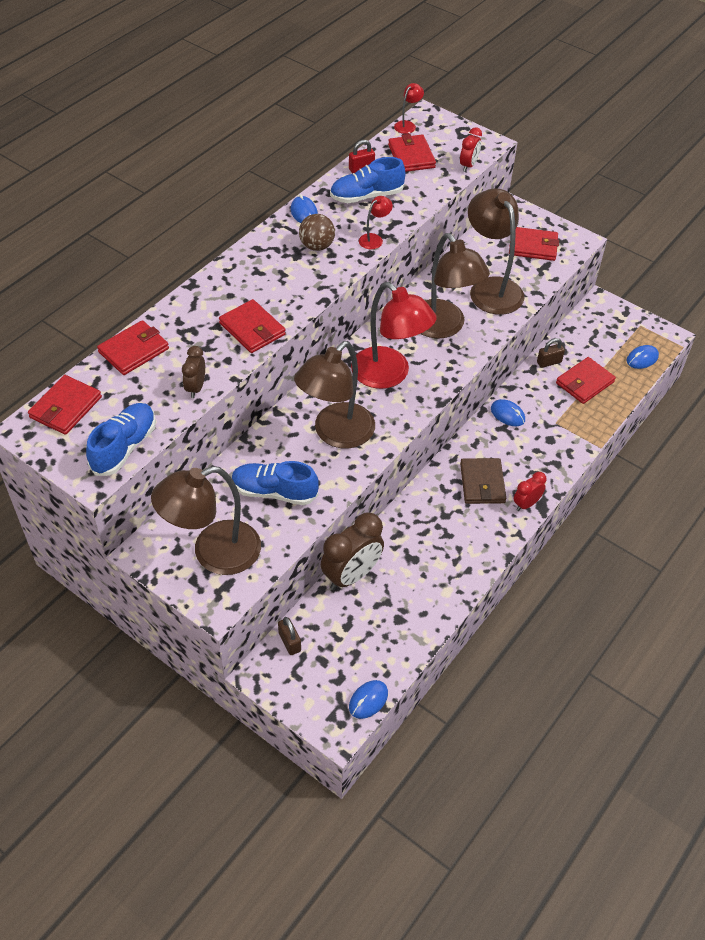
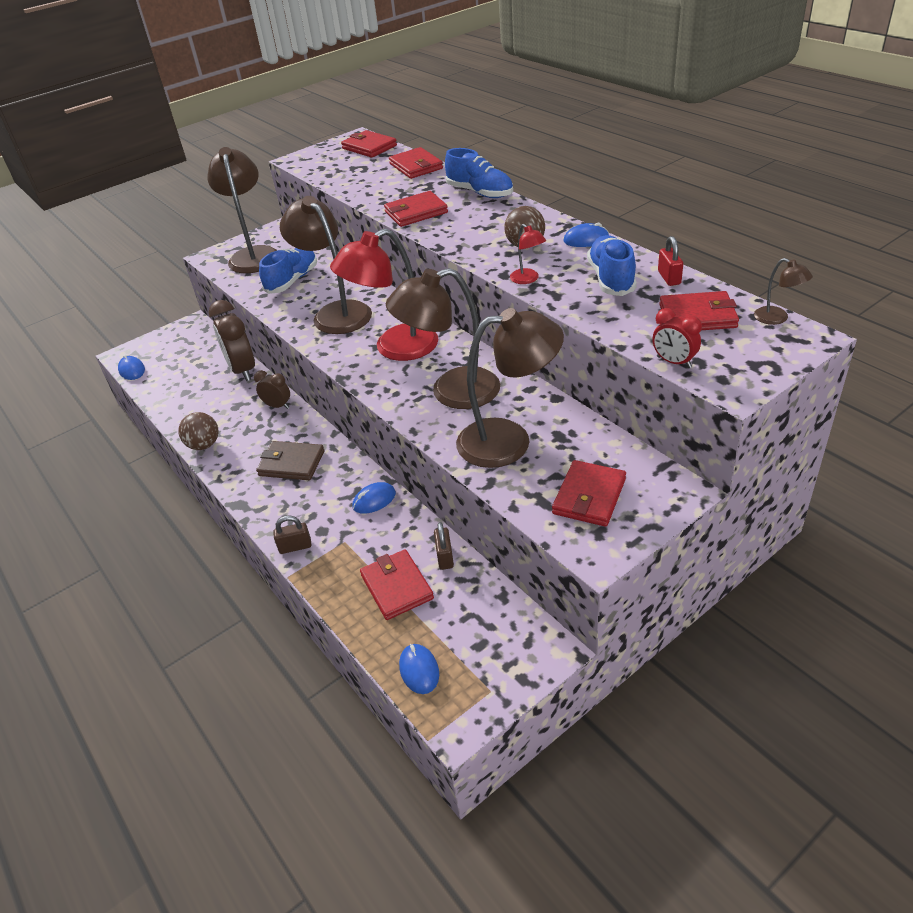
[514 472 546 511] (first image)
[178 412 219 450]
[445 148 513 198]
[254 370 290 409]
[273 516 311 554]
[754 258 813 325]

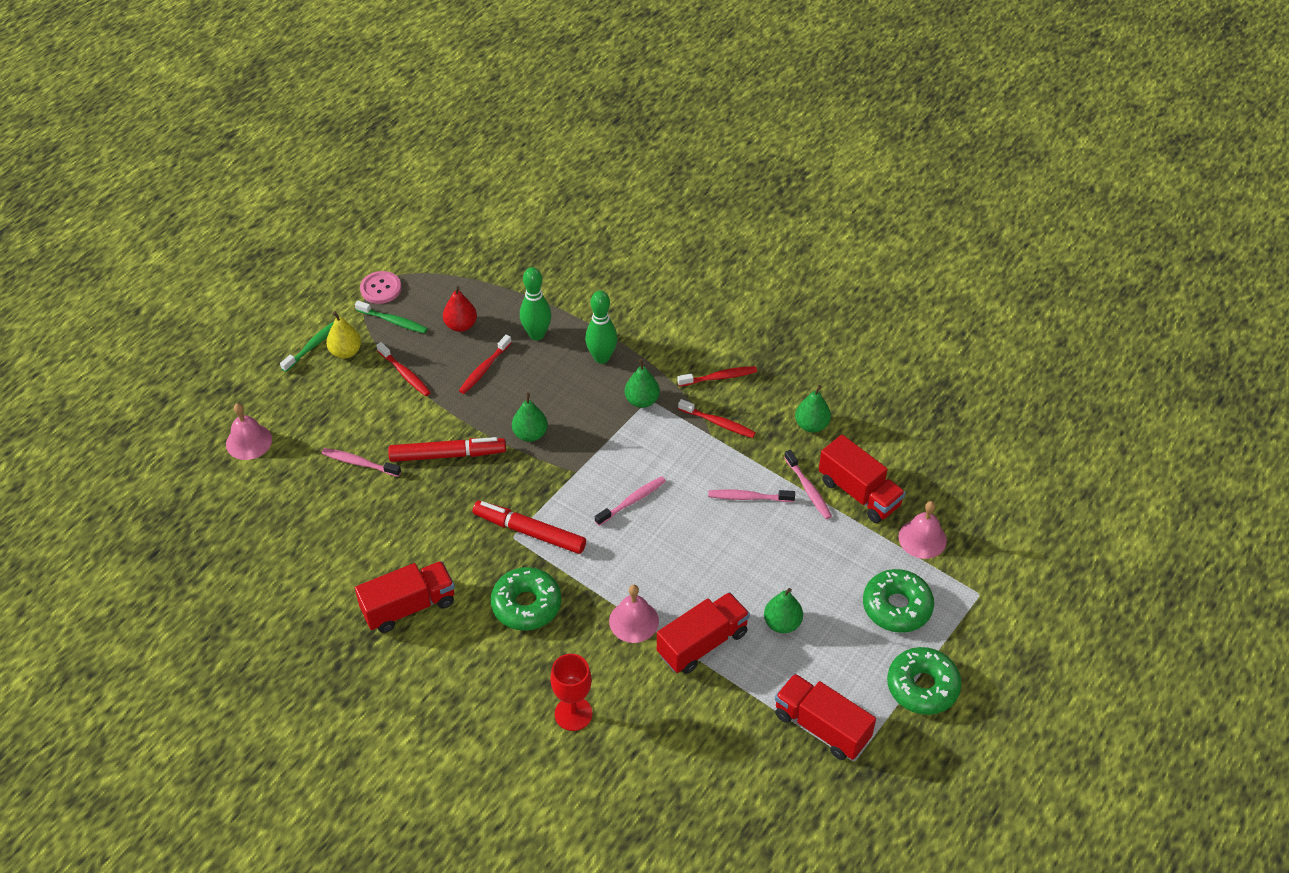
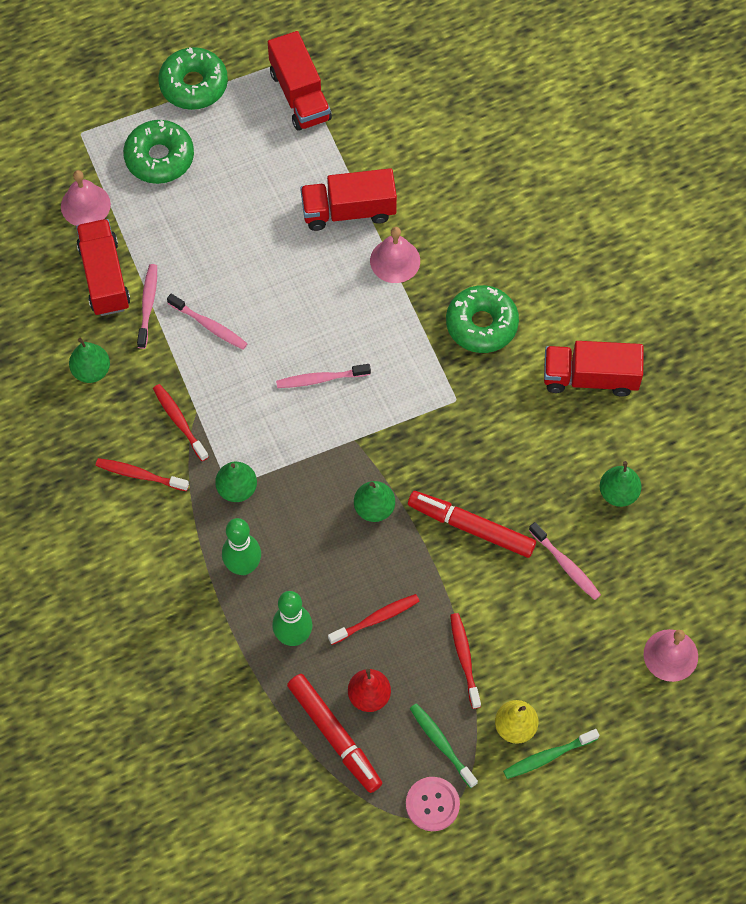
[550 654 592 731] (first image)
[287 674 383 793]
[600 461 642 507]

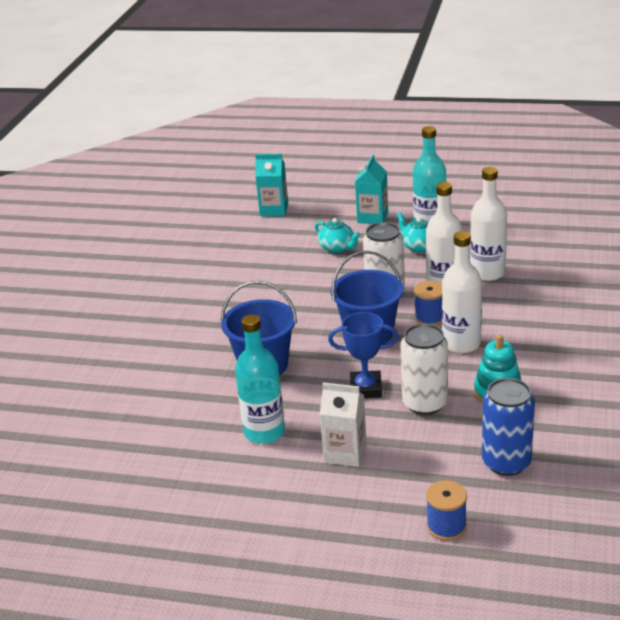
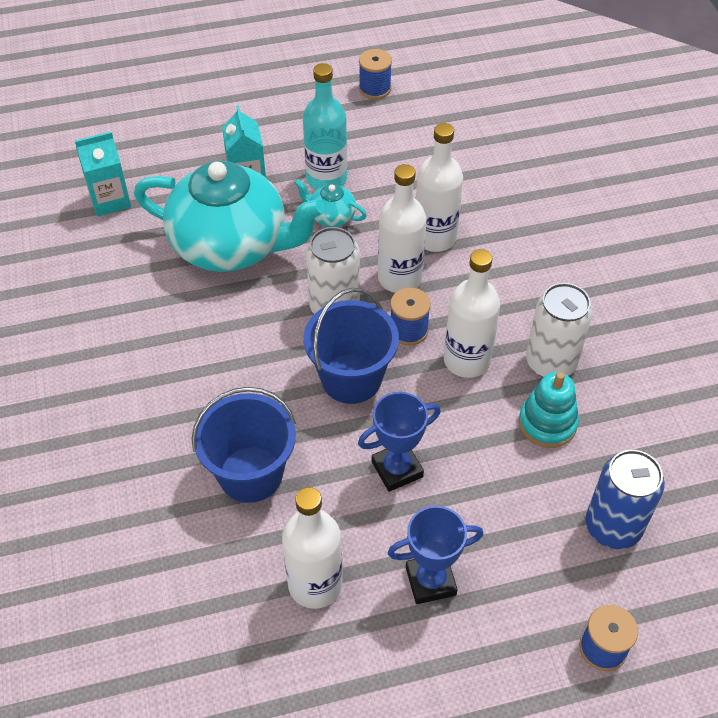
[359 49 392 99]
[526 283 593 377]
[388 506 483 604]
[282 487 343 609]
[134 161 325 272]

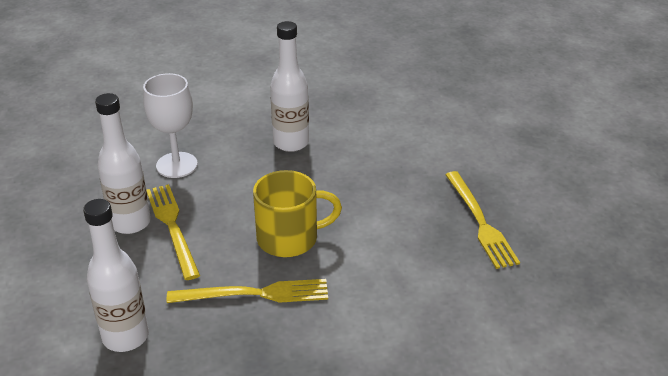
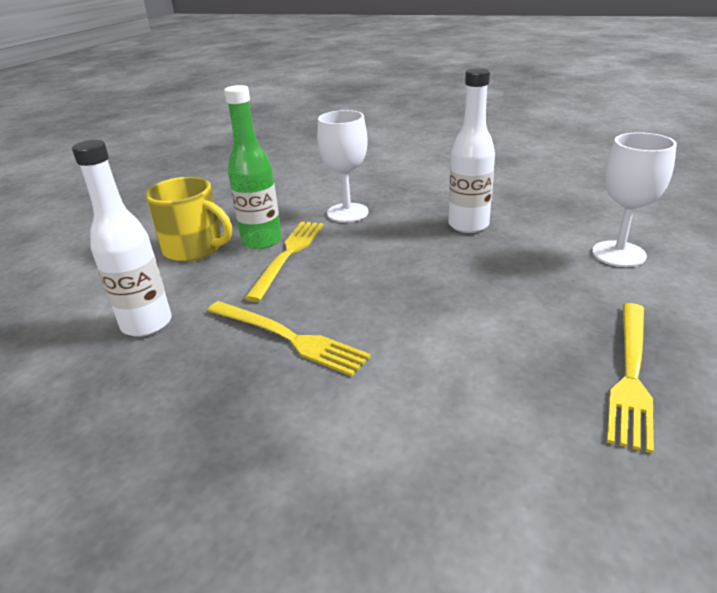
[592 132 677 267]
[146 177 232 262]
[224 85 282 249]

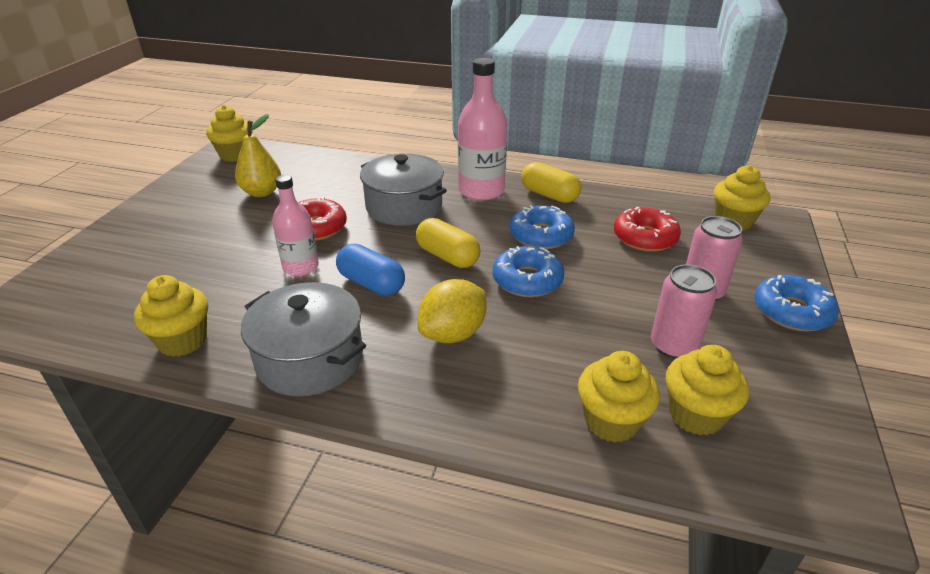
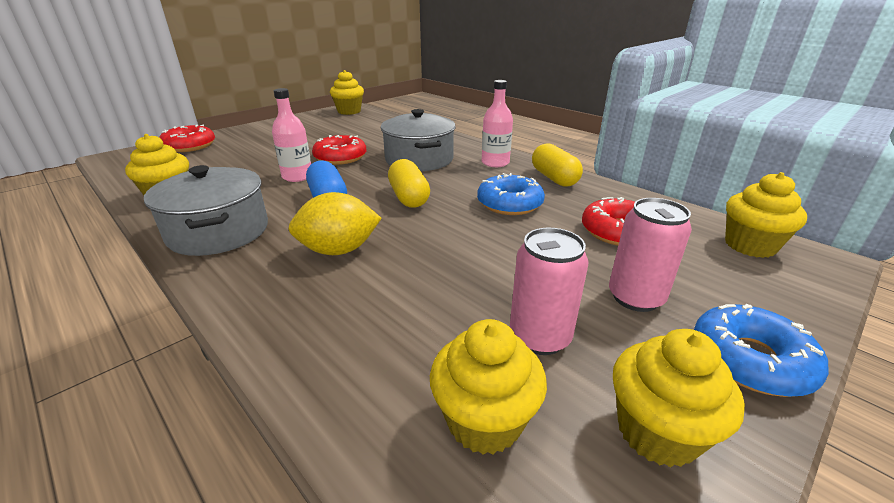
[235 114 281 197] (first image)
[493 246 564 297] (first image)
[159 125 215 152]
[613 329 745 467]
[482 80 513 167]

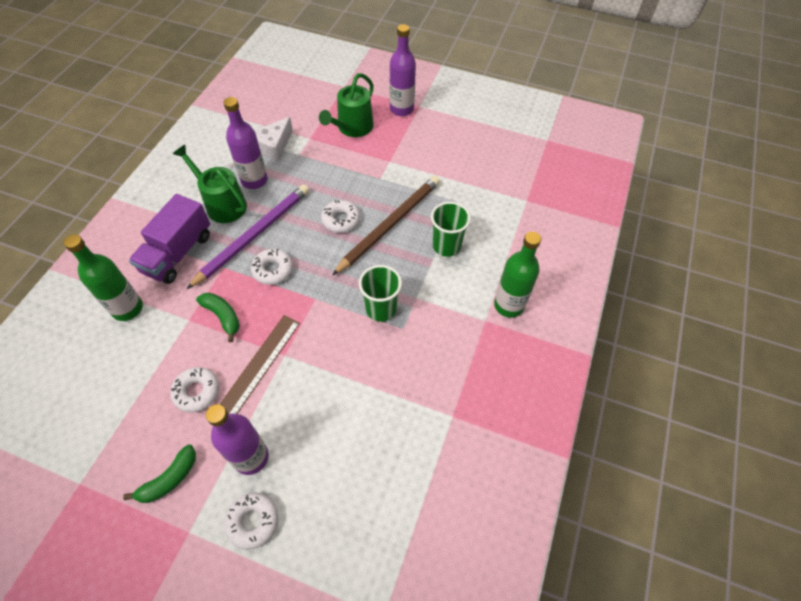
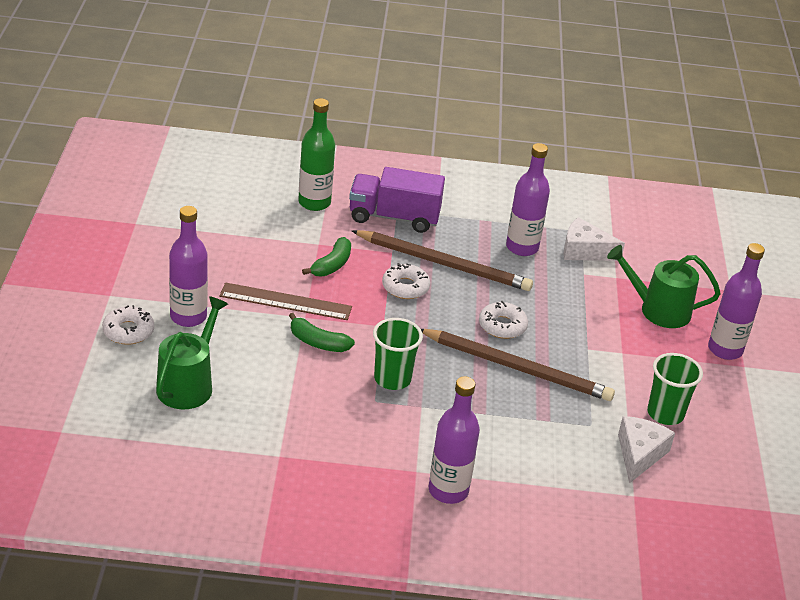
[170 367 219 412] (first image)
[618 416 675 483]
[289 313 355 352]
[156 296 228 409]
[647 353 703 425]
[351 230 533 291]
[429 377 480 504]

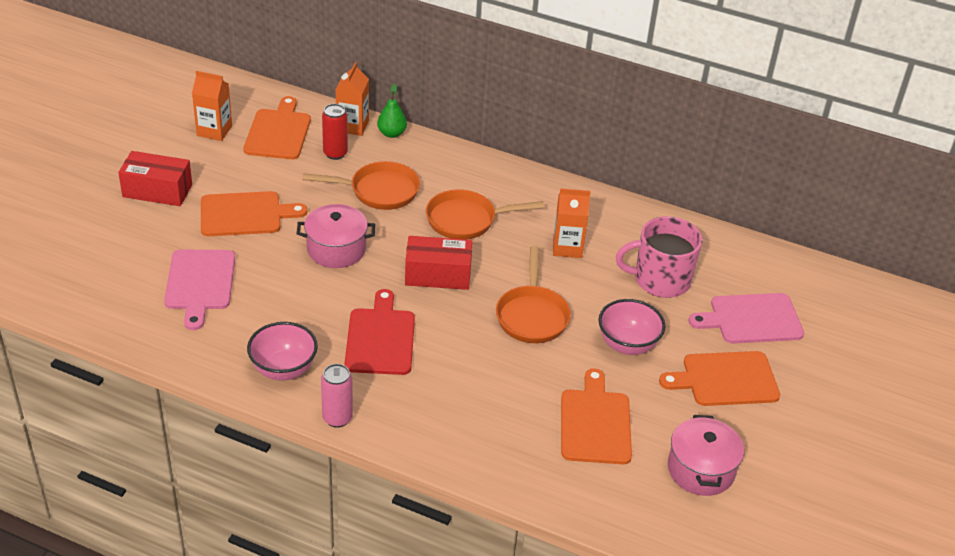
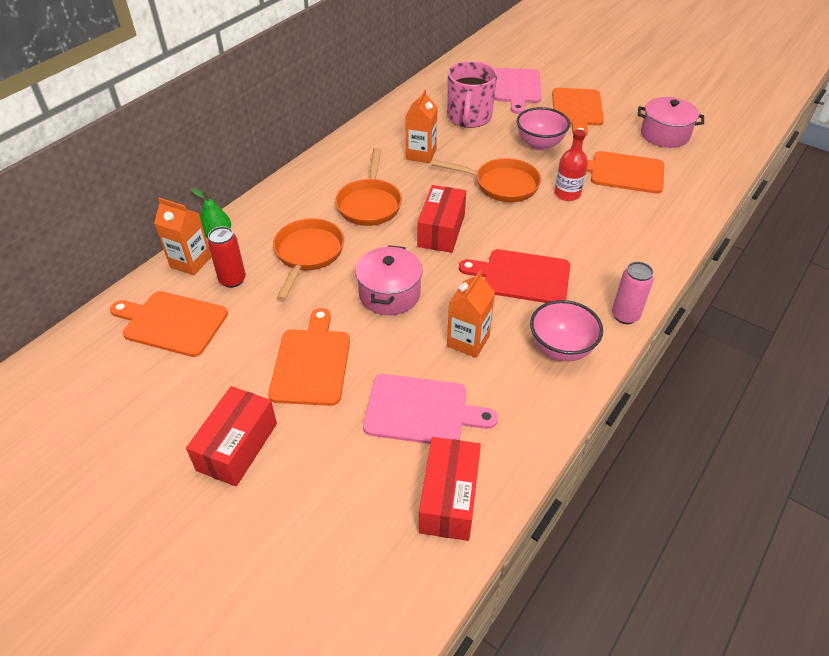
[419 437 481 541]
[554 129 588 201]
[447 270 495 358]

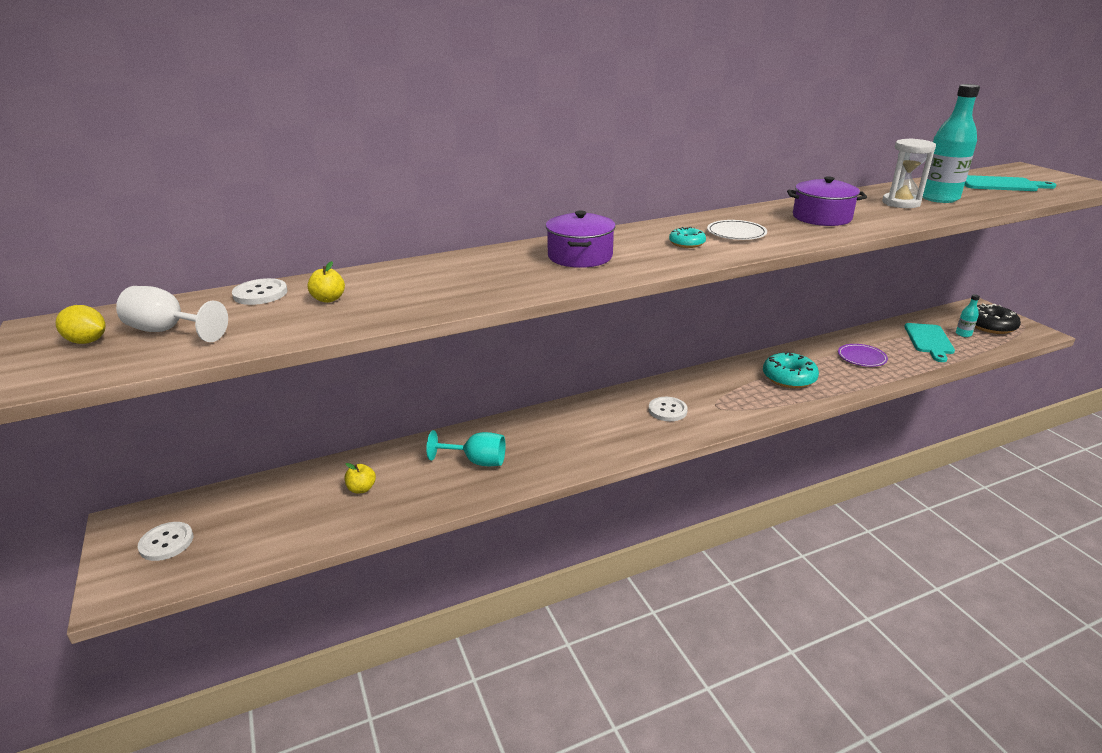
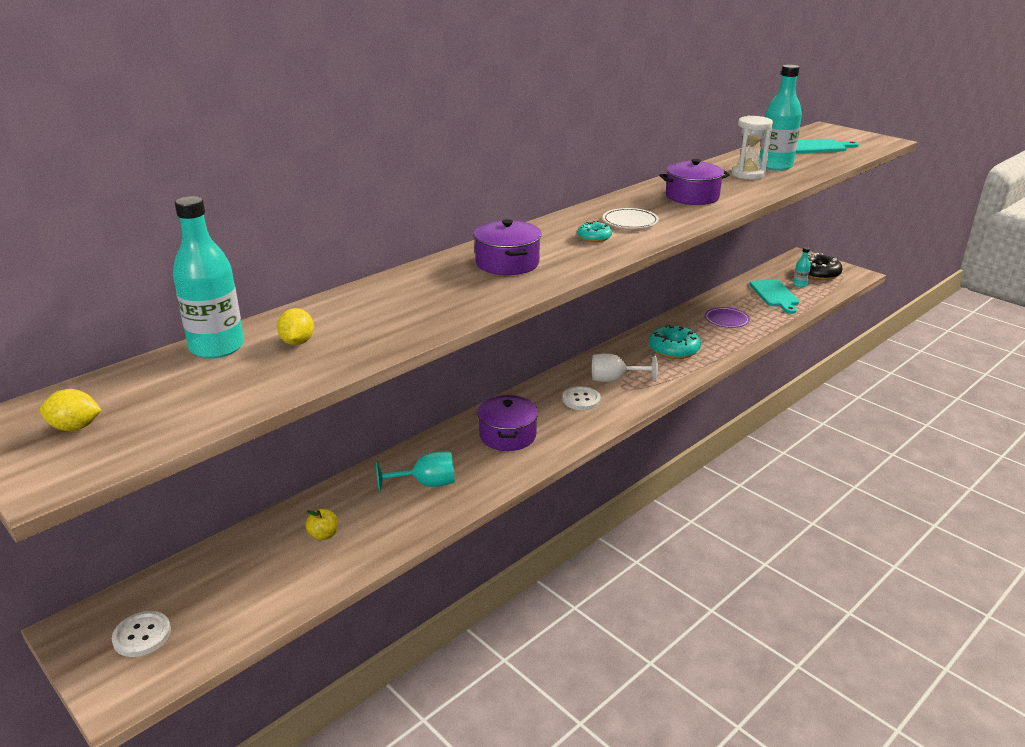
[477 395 538 451]
[592 353 658 382]
[173 196 244 359]
[277 308 314 345]

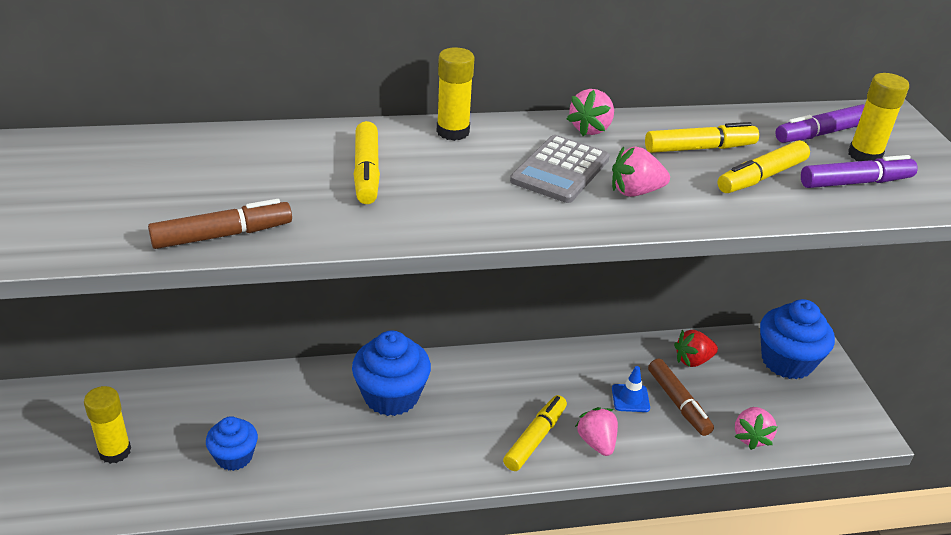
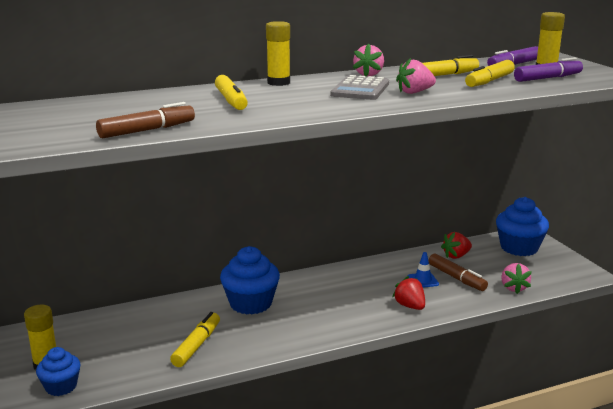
[36 347 81 396]
[170 312 220 367]
[392 276 425 310]

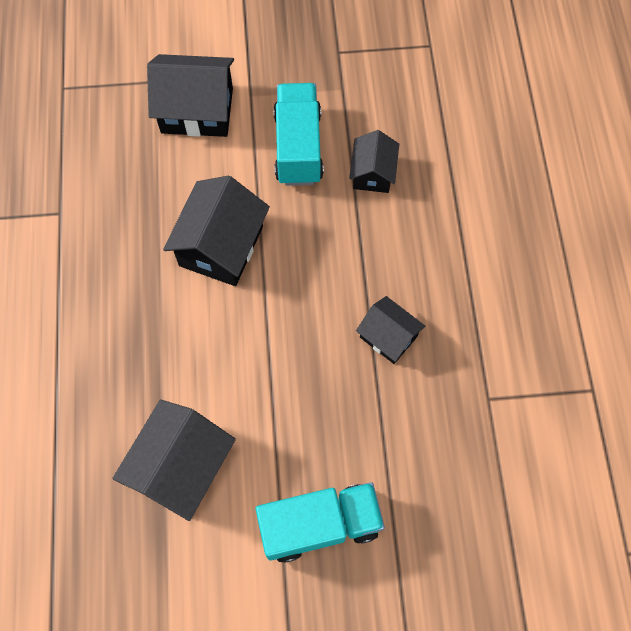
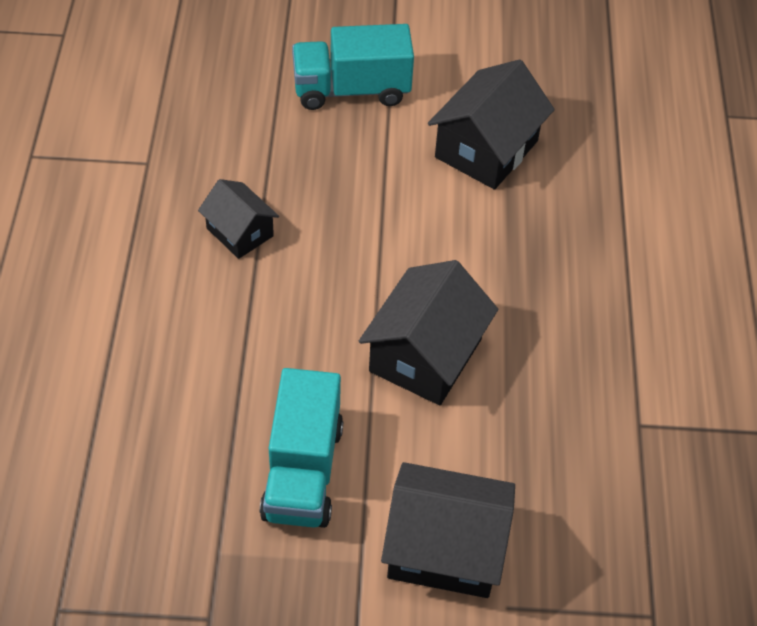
[349 130 399 193] (first image)

